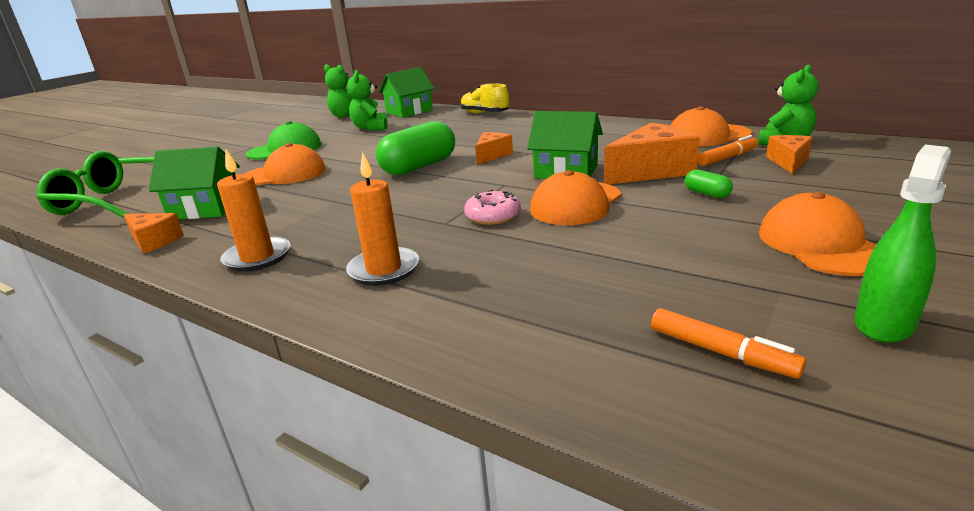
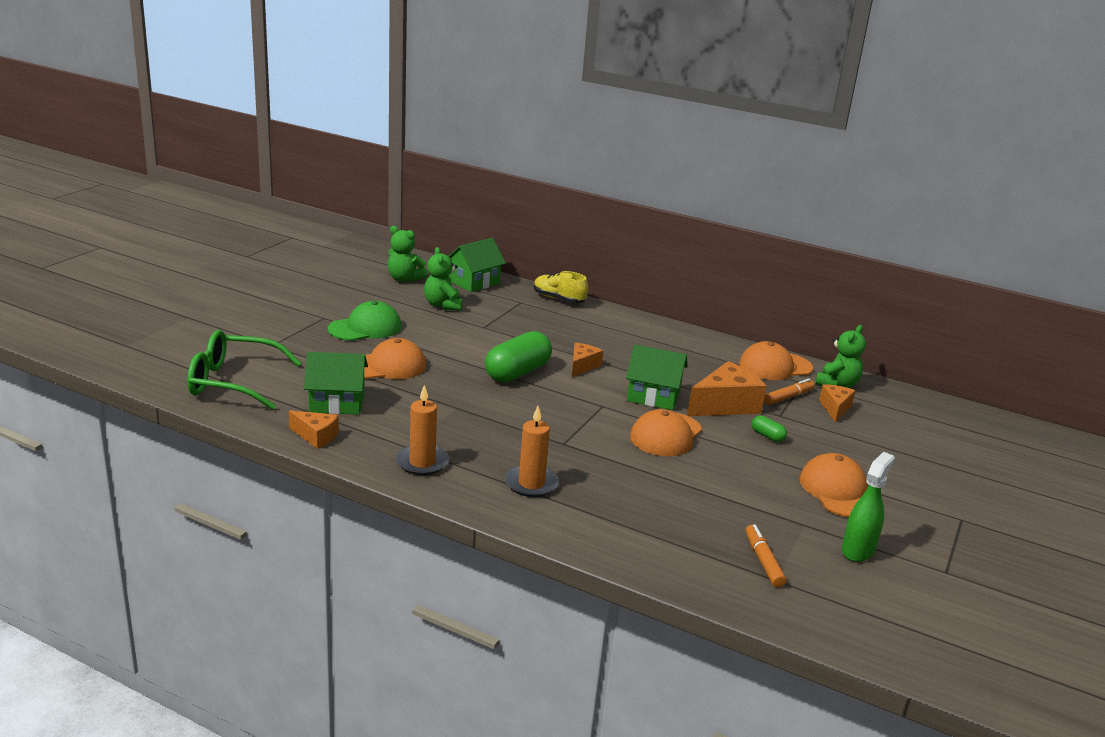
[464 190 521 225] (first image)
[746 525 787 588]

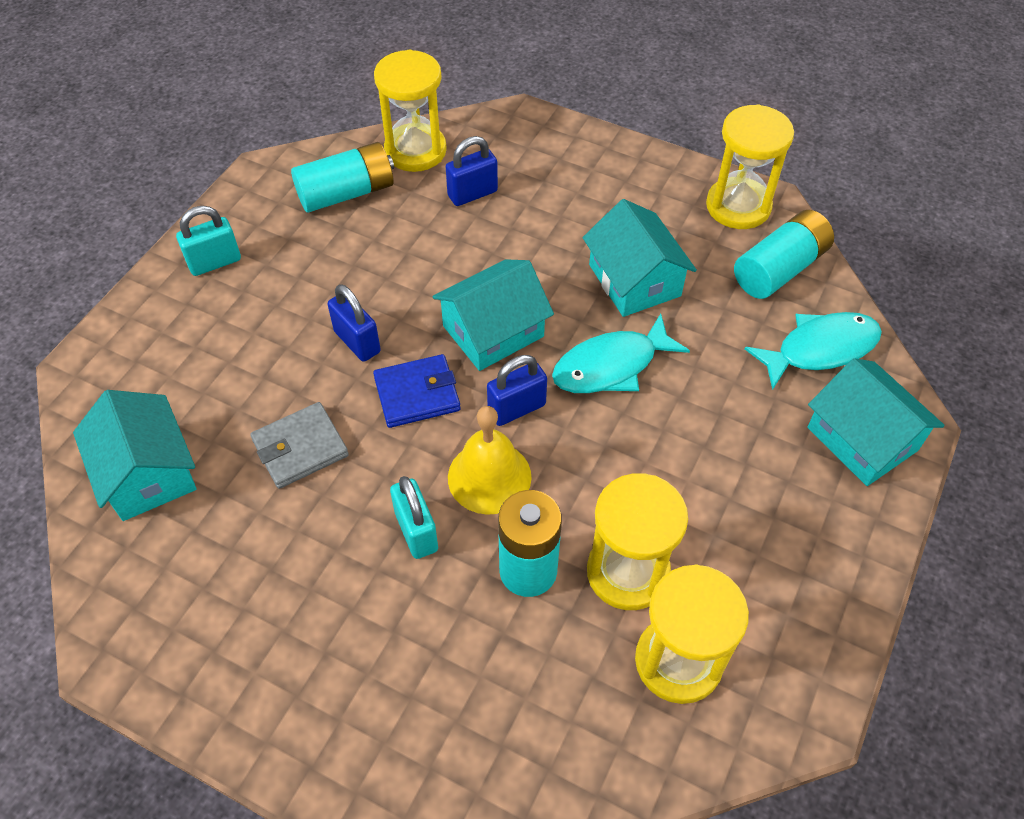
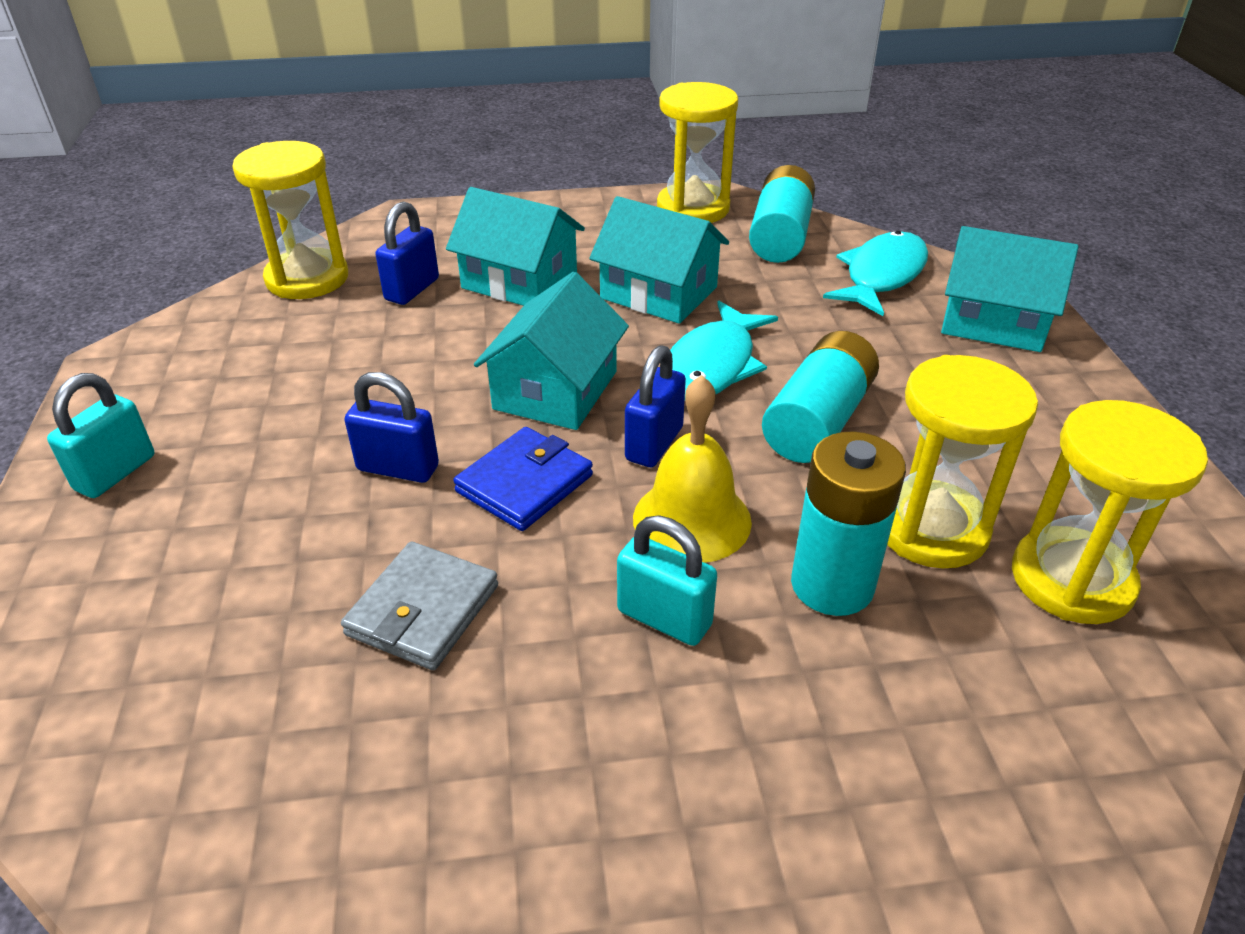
[446 187 585 306]
[762 331 879 463]

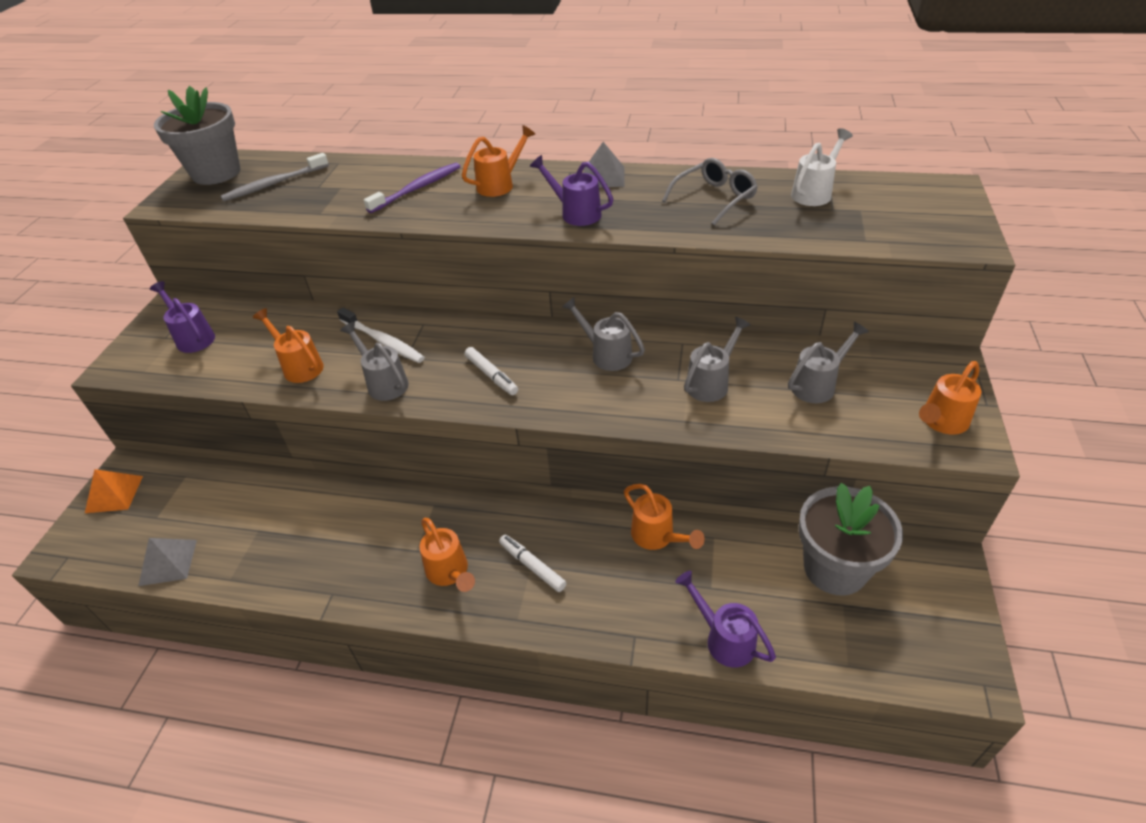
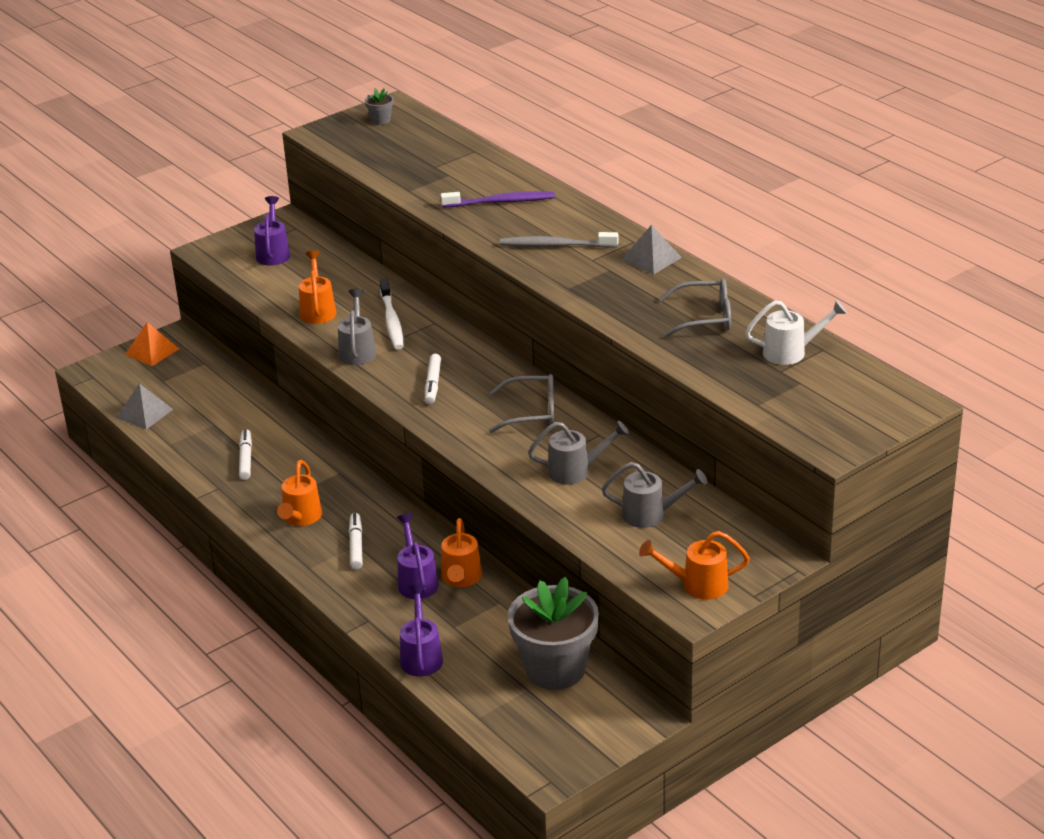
[462 125 535 197] (first image)
[239 429 252 480]
[500 232 619 248]
[396 514 439 599]
[489 374 554 433]
[365 88 394 125]

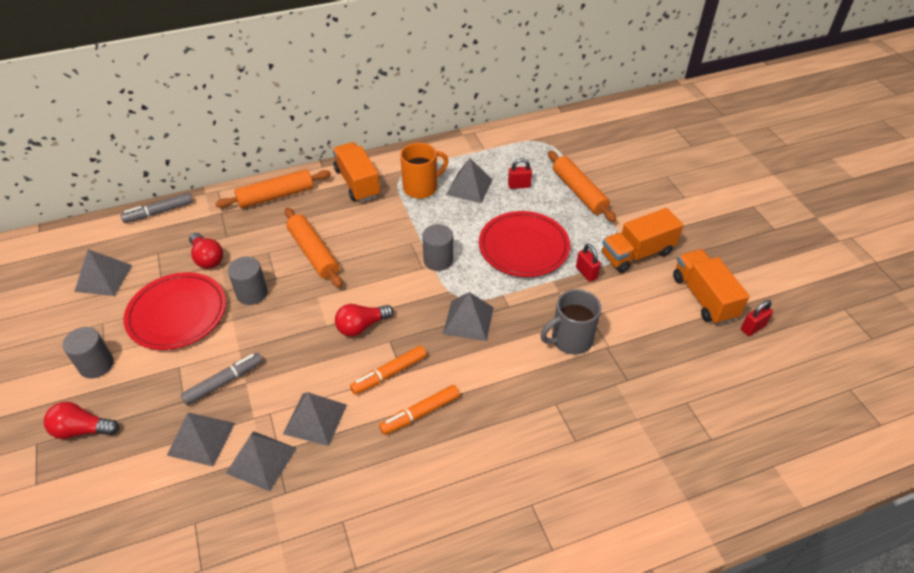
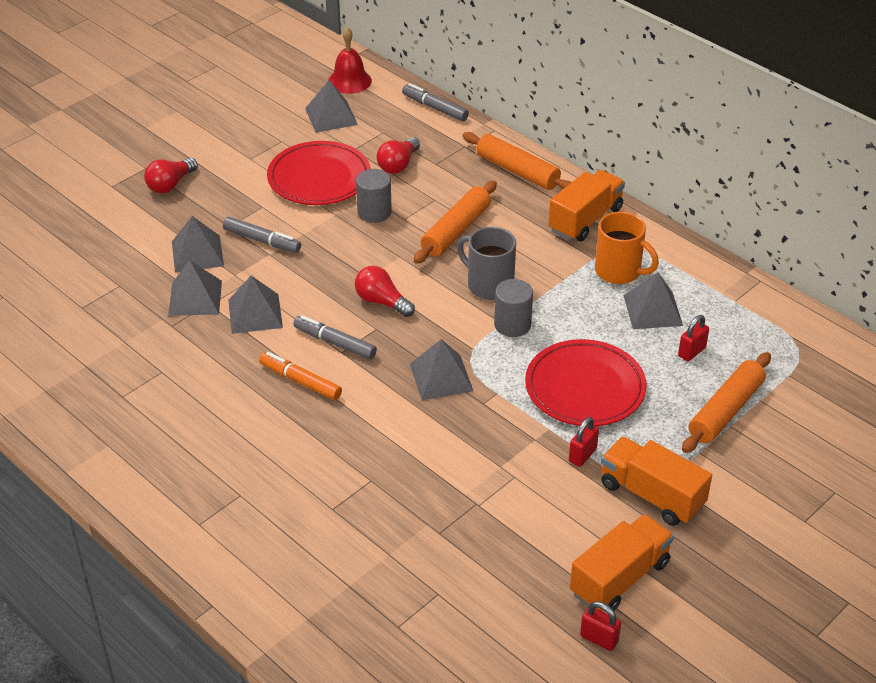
[62 327 114 379] (first image)
[328 27 372 94]
[457 227 516 300]
[293 315 377 360]
[144 158 198 193]
[678 315 709 361]

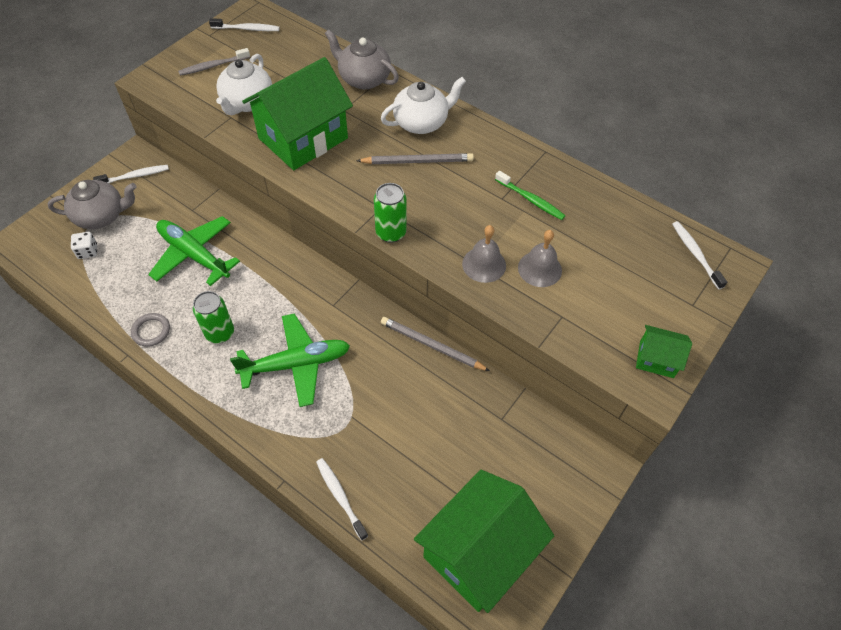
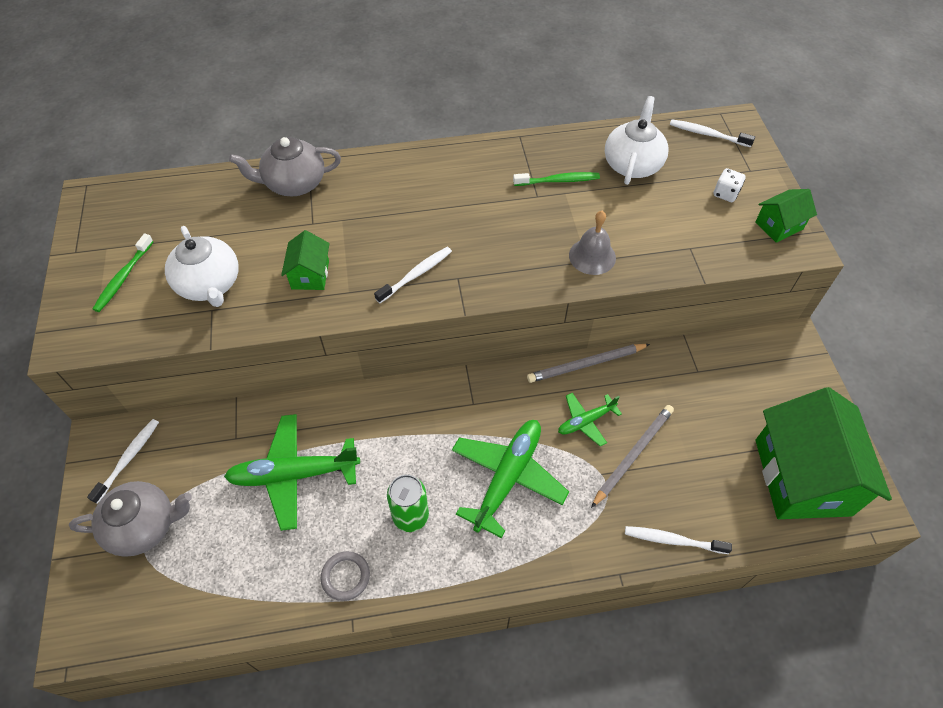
[374 183 407 243] (first image)
[518 230 562 287] (first image)
[558 393 622 447]
[713 168 746 202]
[374 247 452 303]
[591 405 674 508]
[605 96 669 185]
[93 234 154 312]
[69 481 192 557]
[281 230 330 290]

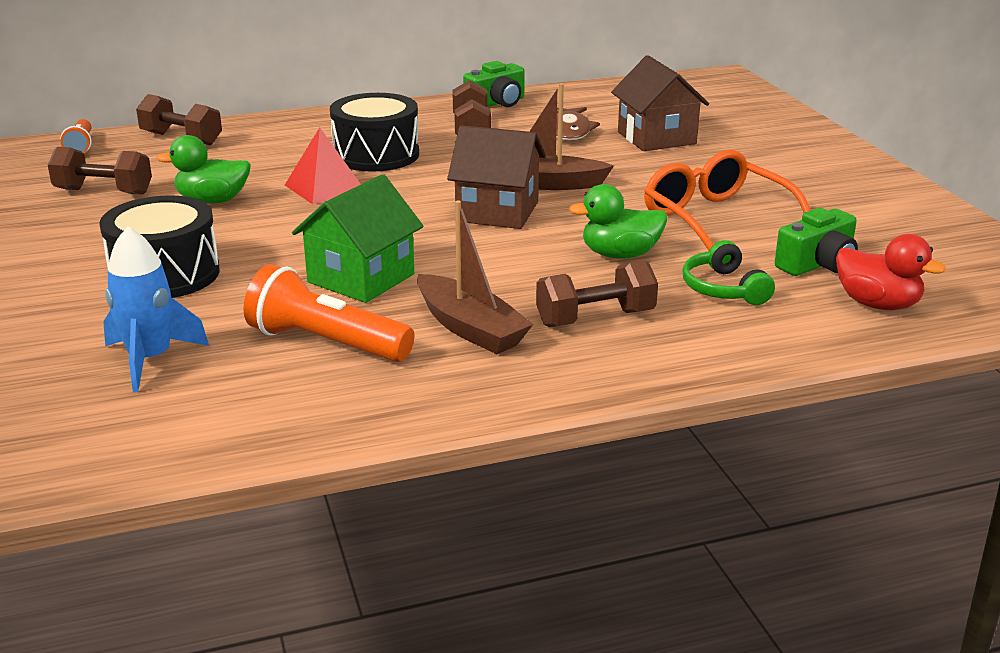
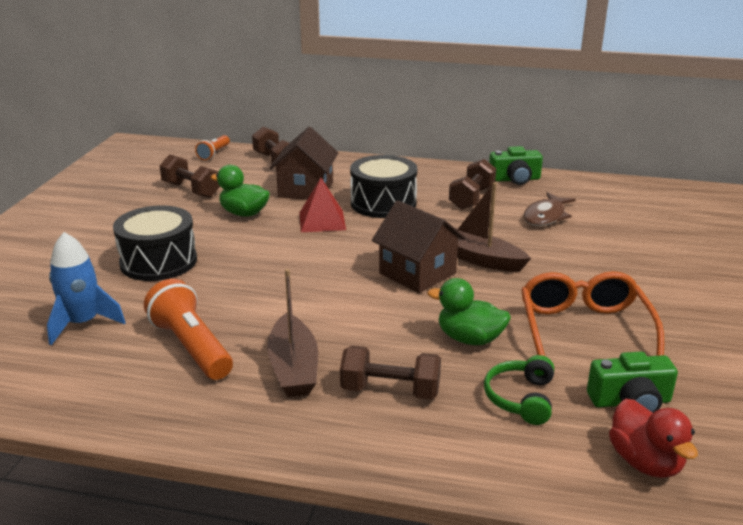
[292 174 423 303] (first image)
[270 127 338 200]

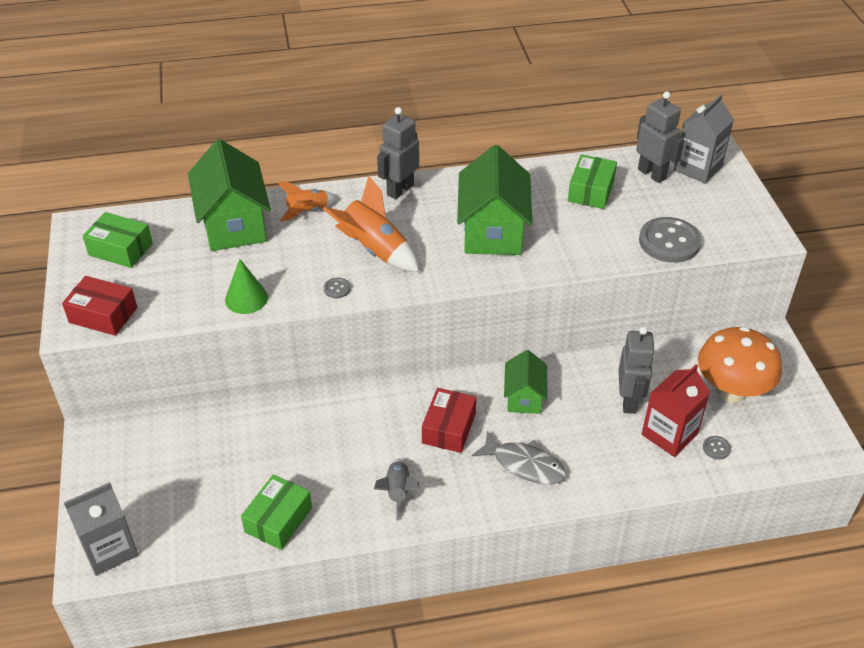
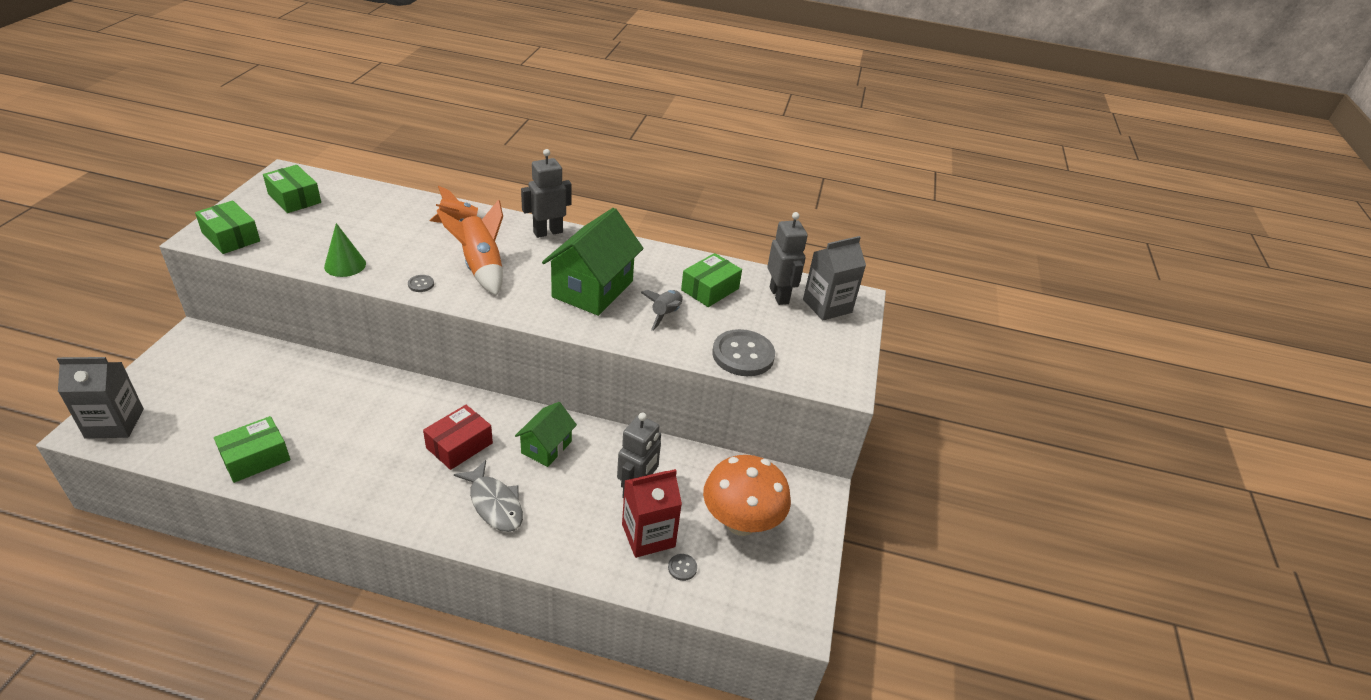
[188 139 271 251] (first image)
[641 290 683 331]
[195 200 260 254]

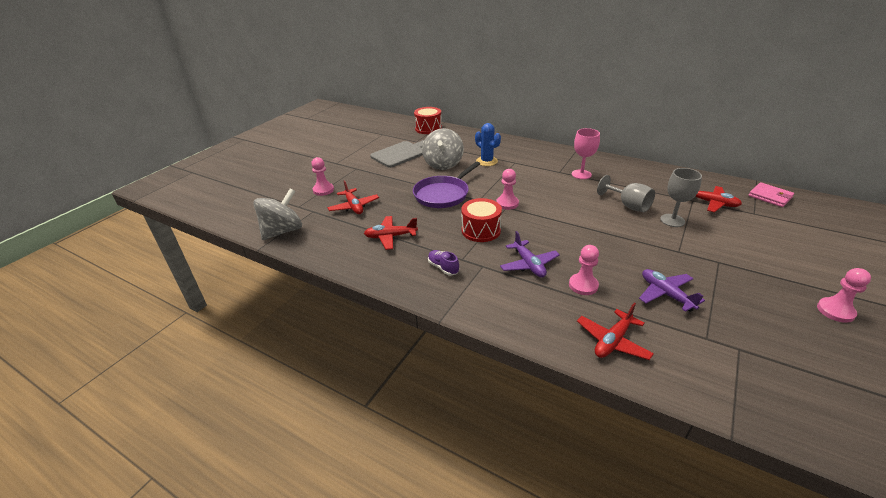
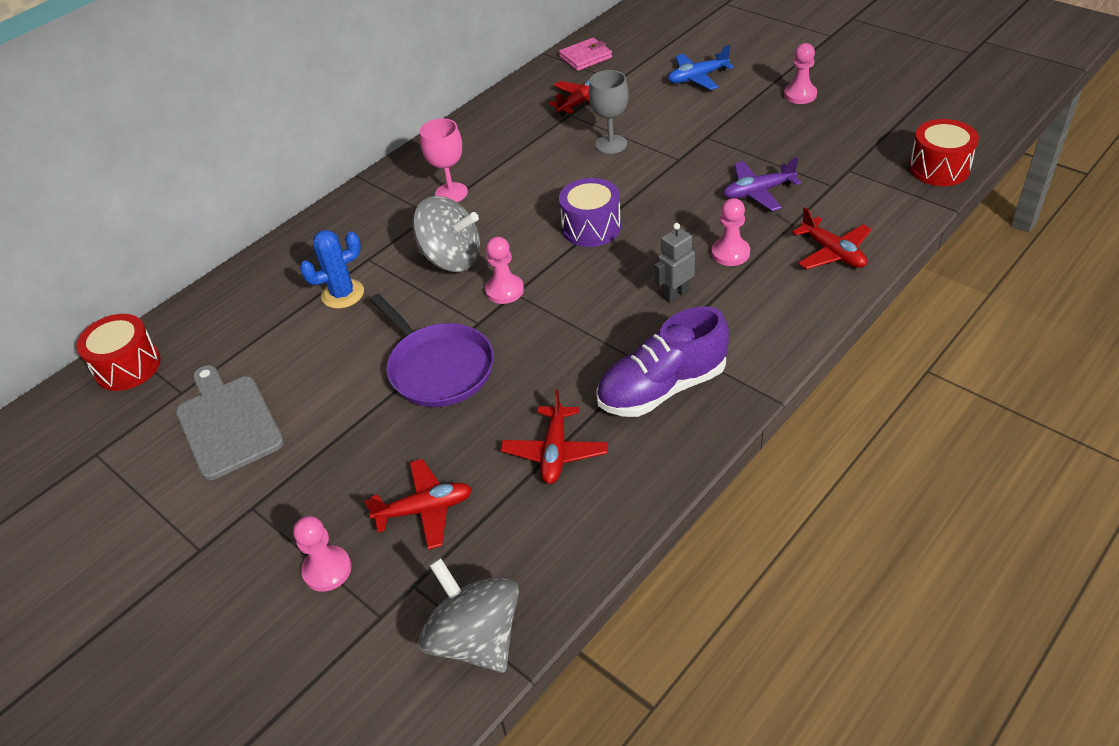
[597 175 655 212] (first image)
[559 178 621 247]
[668 45 734 90]
[412 196 480 272]
[909 119 979 186]
[655 223 695 303]
[596 306 729 417]

